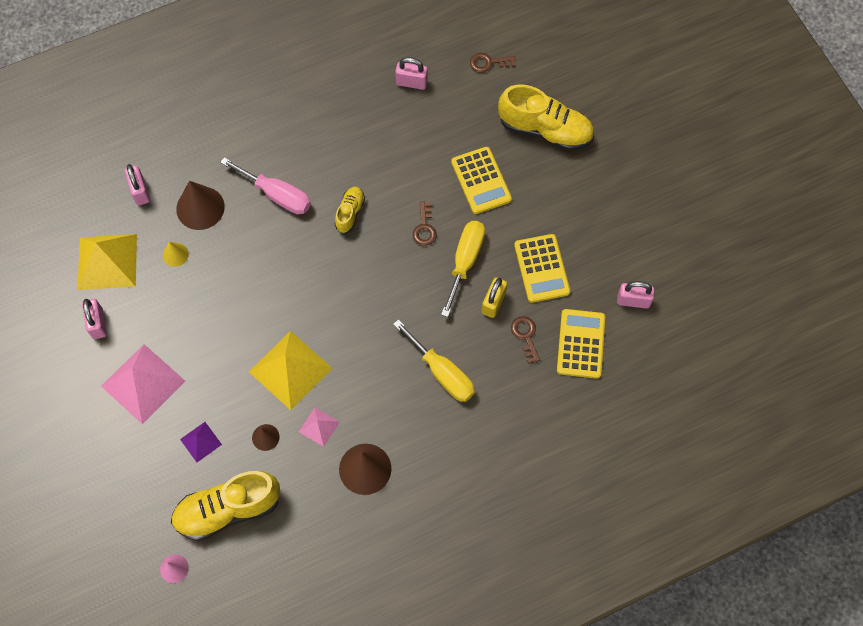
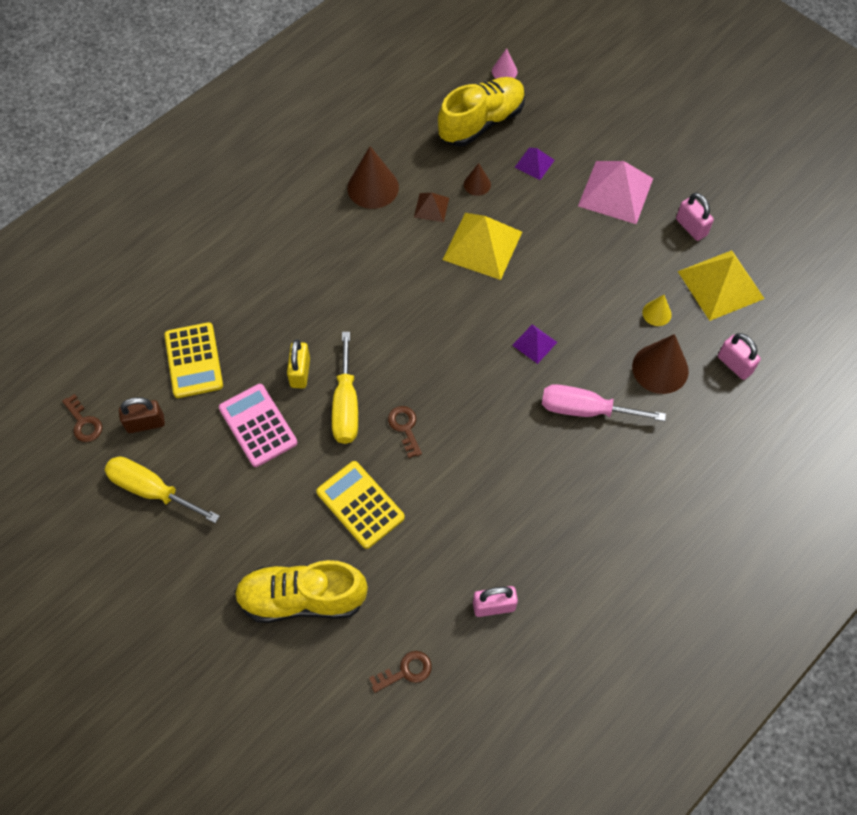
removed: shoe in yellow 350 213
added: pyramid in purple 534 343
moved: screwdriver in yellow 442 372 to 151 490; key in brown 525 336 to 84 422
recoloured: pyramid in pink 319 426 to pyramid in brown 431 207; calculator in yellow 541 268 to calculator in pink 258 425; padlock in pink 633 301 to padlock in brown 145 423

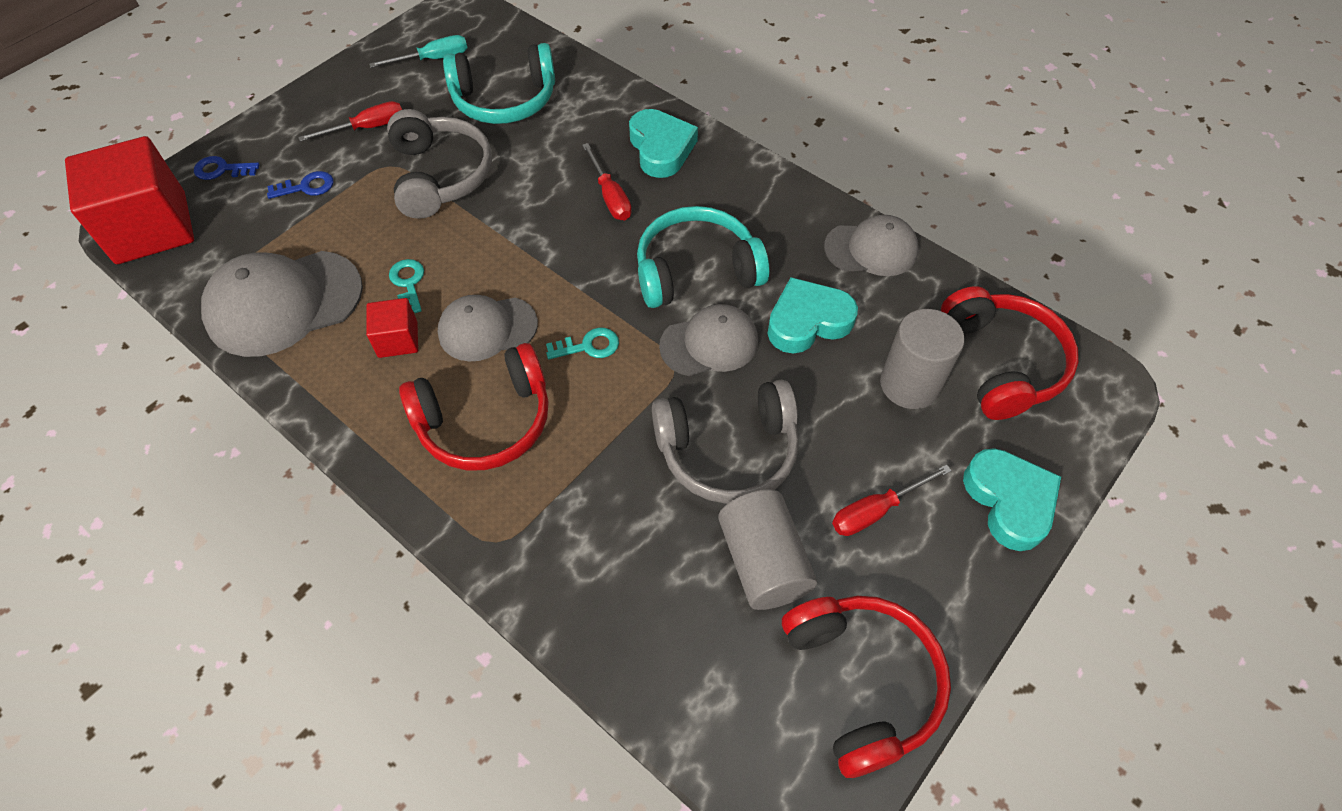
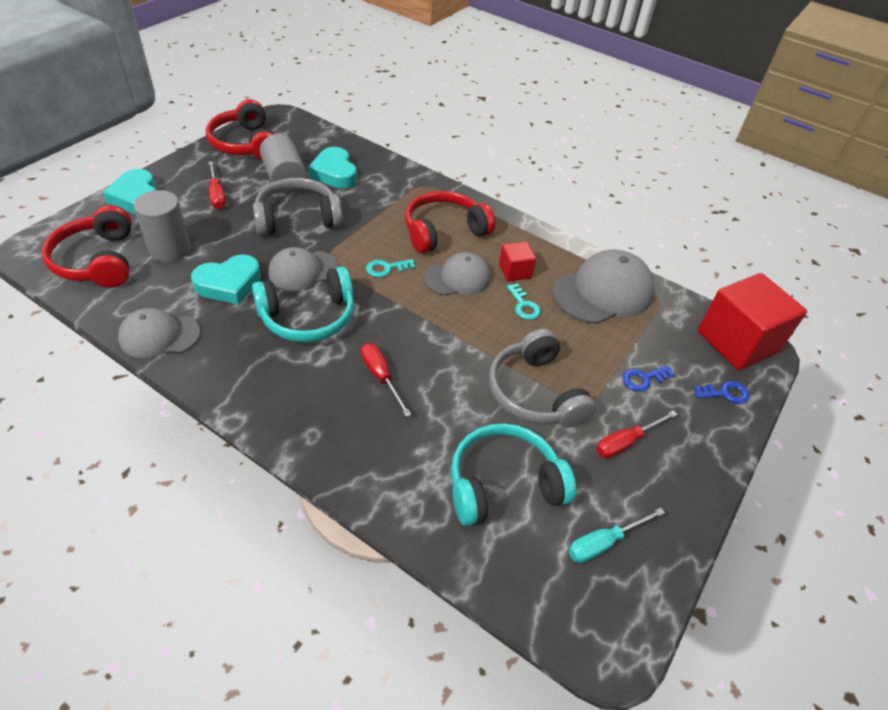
moved: heart in turquoise 661 148 to 334 173
turned: screwdriver in red 876 510 = 217 195 105 degrees clockwise

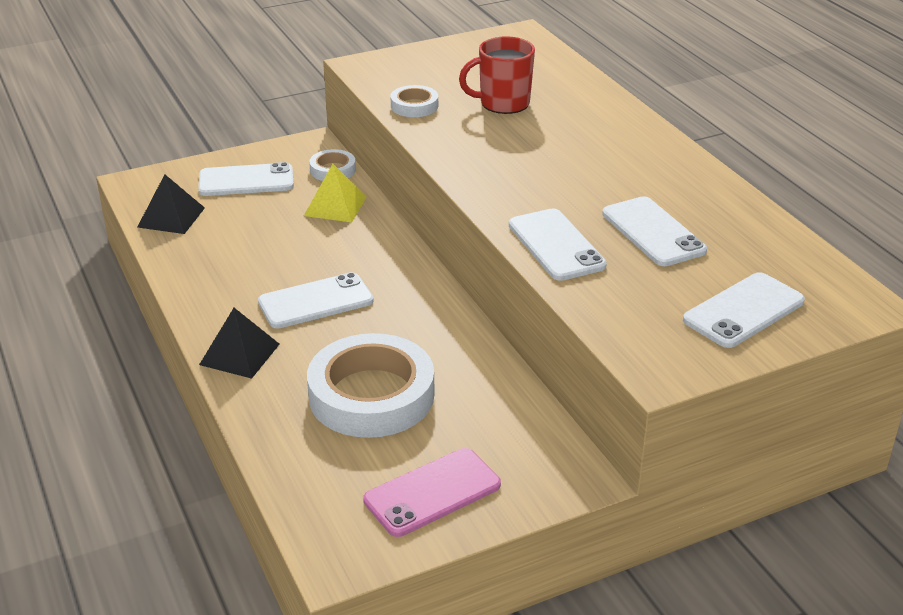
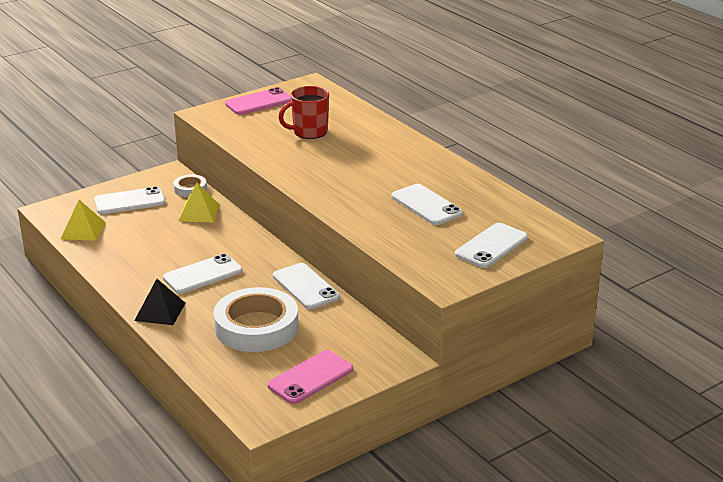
removed: tape in white 414 106
added: phone in pink 259 102
moved: phone in white 556 245 to 305 287
recoloured: pyramid in black 171 217 to pyramid in yellow 83 230

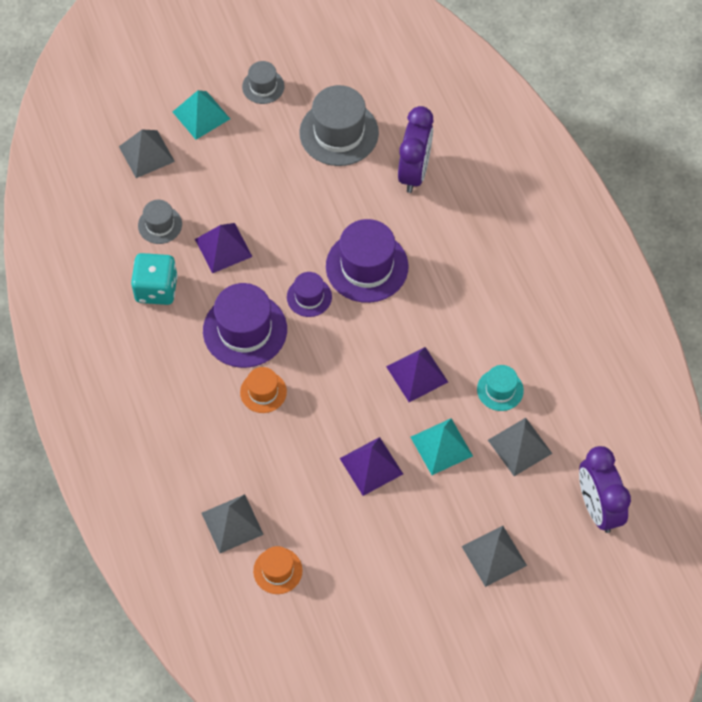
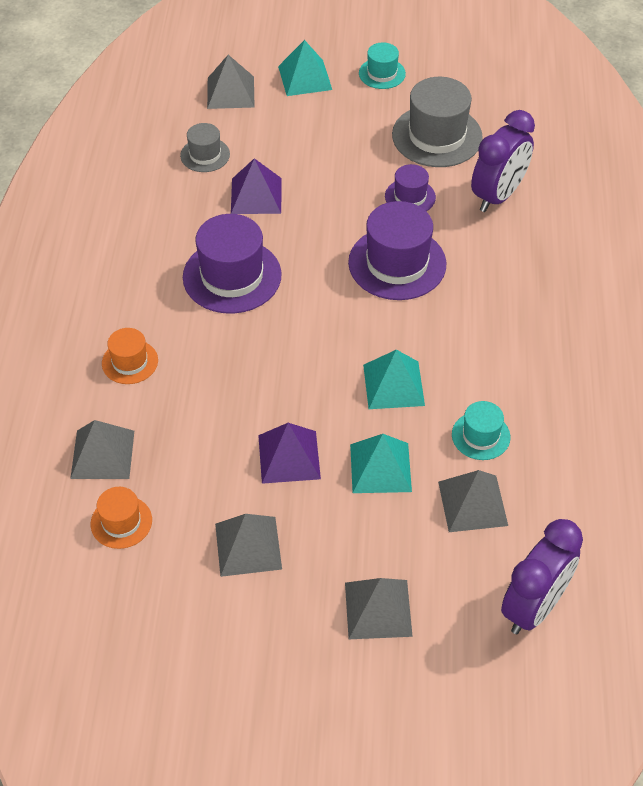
removed: dice in turquoise 156 289
added: pyramid in grey 248 546
moved: hat in orange 263 392 to 130 362; hat in purple 309 297 to 410 197
recoloured: hat in grey 263 86 to hat in turquoise 382 73; pyramid in purple 417 374 to pyramid in turquoise 393 385
turned: clock in purple 597 507 = 534 607 150 degrees counterclockwise

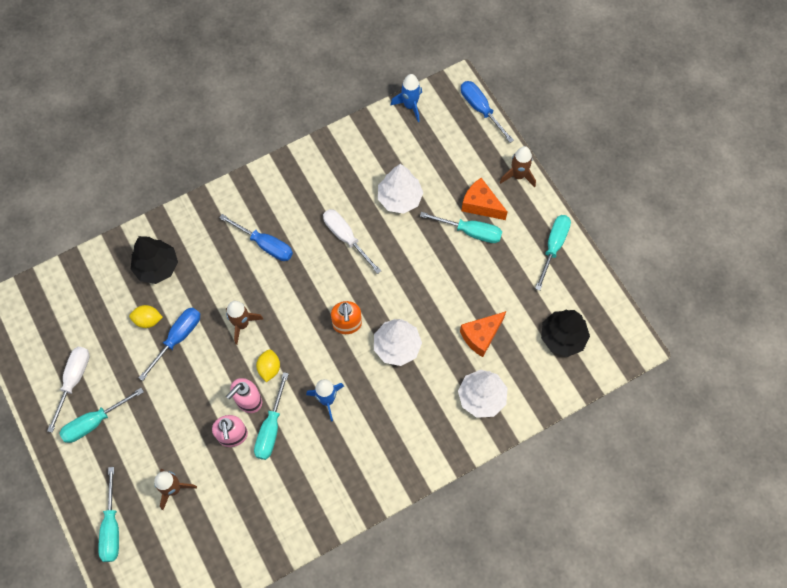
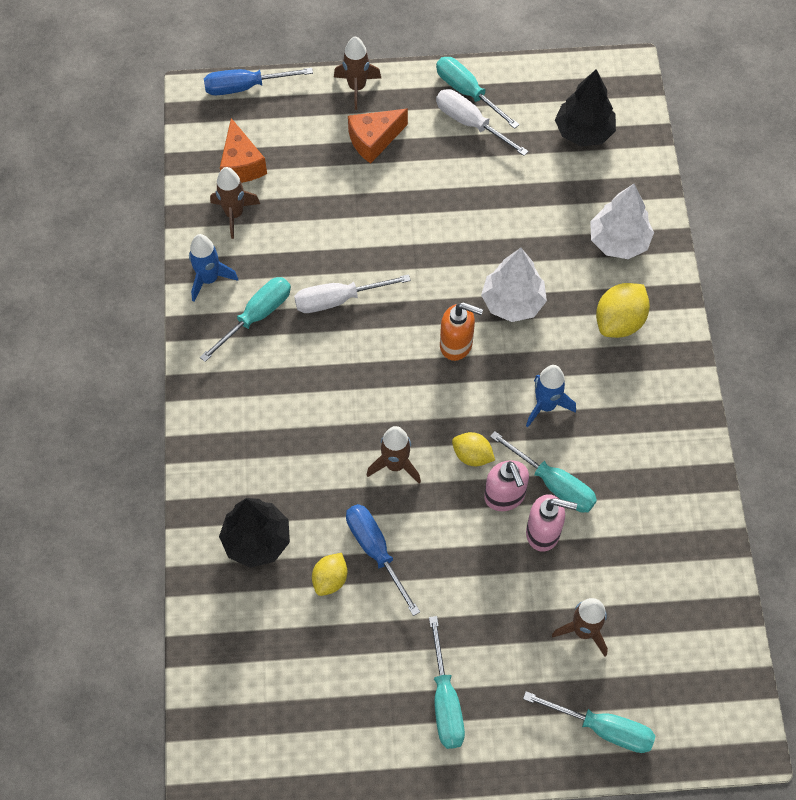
removed: screwdriver in blue 265 244; tree in white 399 198
added: rocket in brown 234 214; lemon in yellow 619 322
moved: screwdriver in white 74 381 to 470 123; rocket in blue 410 106 to 209 279; screwdriver in turquoise 470 232 to 256 316; cheese in orange 481 336 to 241 164

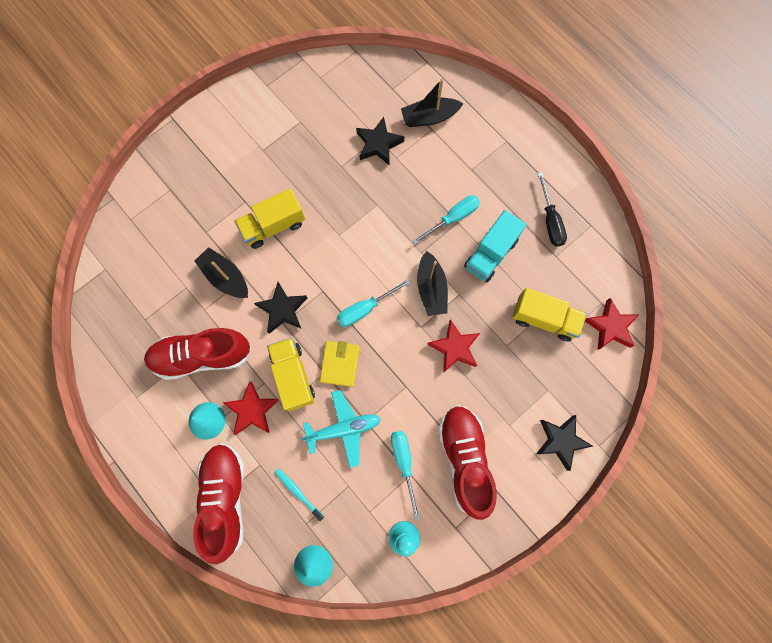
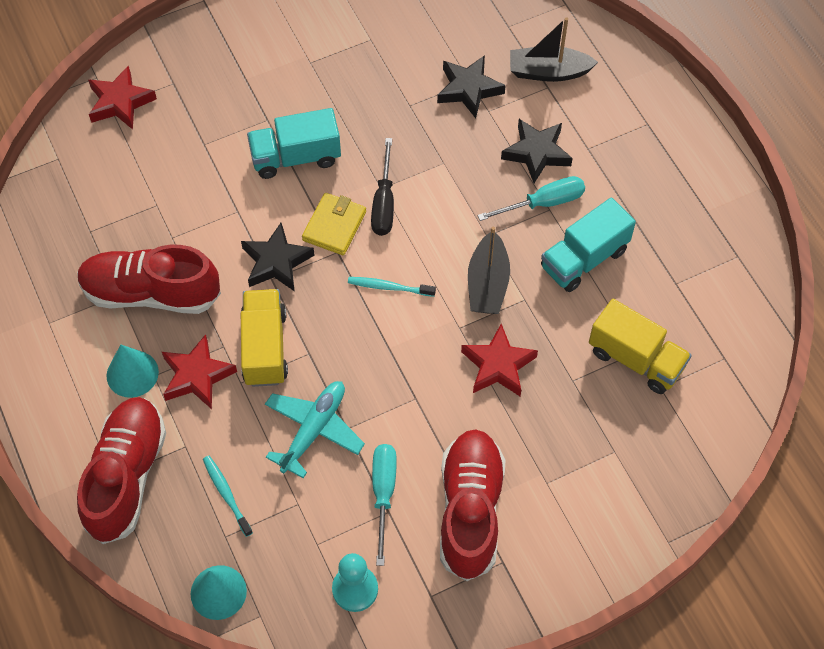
removed: boat in black 225 277
moved: wallet in yellow 340 364 to 334 226; star in black 560 441 to 536 153; screwdriver in black 550 220 to 384 203; star in red 610 327 to 120 102
replaced: screwdriver in turquoise 365 309 to toothbrush in turquoise 389 287
recoloured: truck in yellow 273 226 to truck in turquoise 296 157
turned: plane in turquoise 344 428 = 314 430 60 degrees counterclockwise

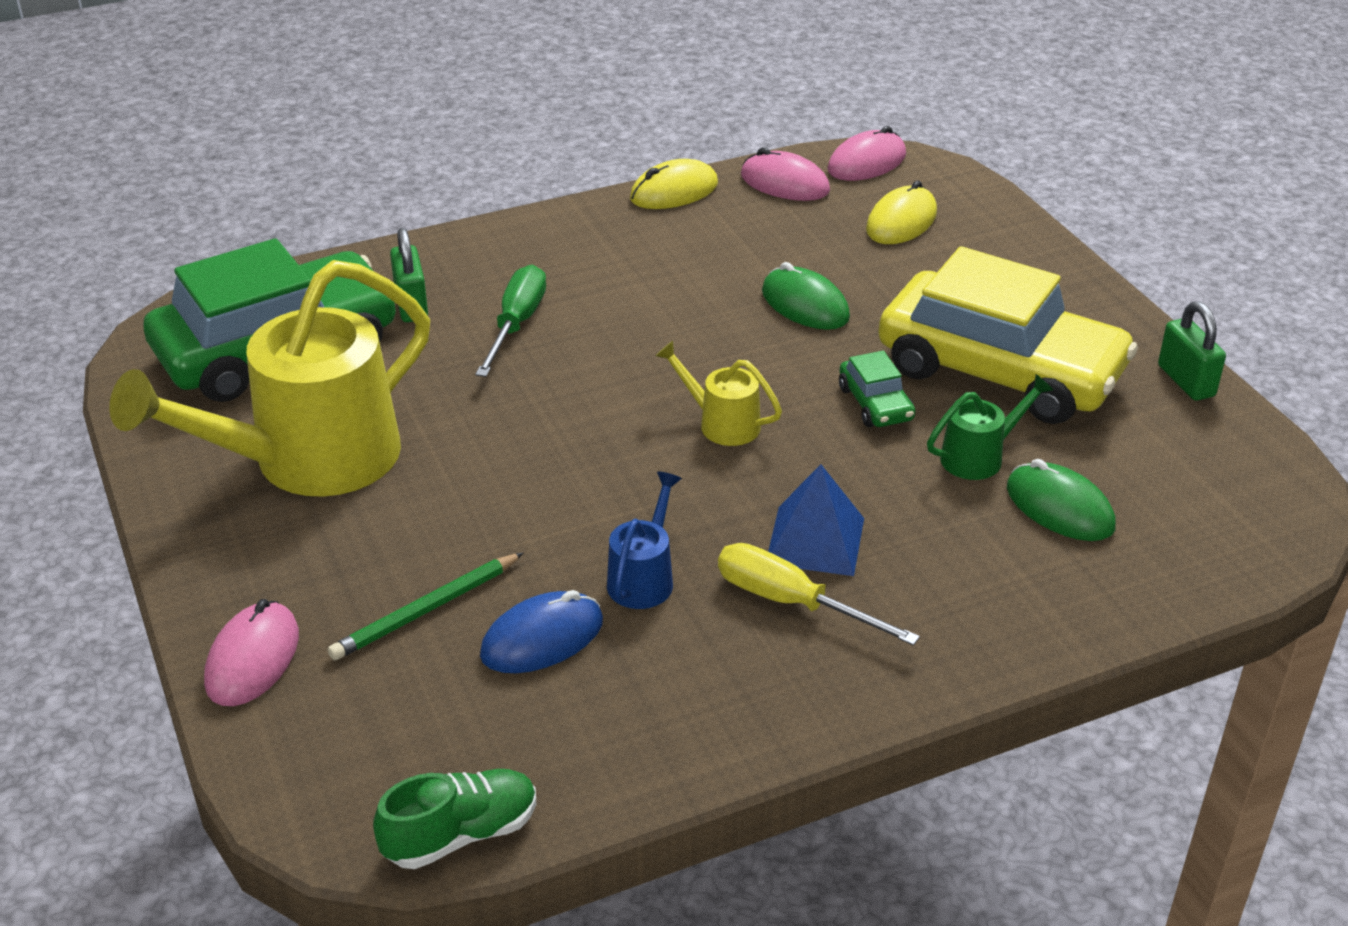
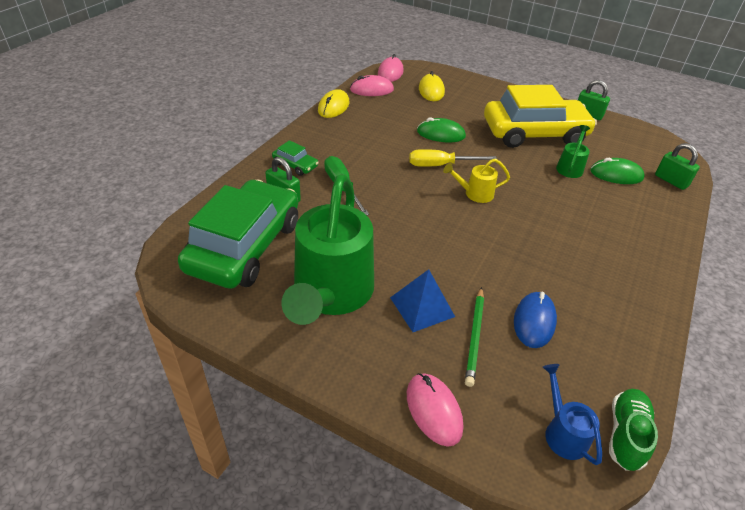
added: padlock in green 671 181
moved: watering can in blue 644 577 to 562 432; screwdriver in yellow 791 602 to 440 165; pyramid in blue 815 540 to 422 307; car in green 875 404 to 295 165
recoloured: watering can in yellow 306 462 to watering can in green 330 295

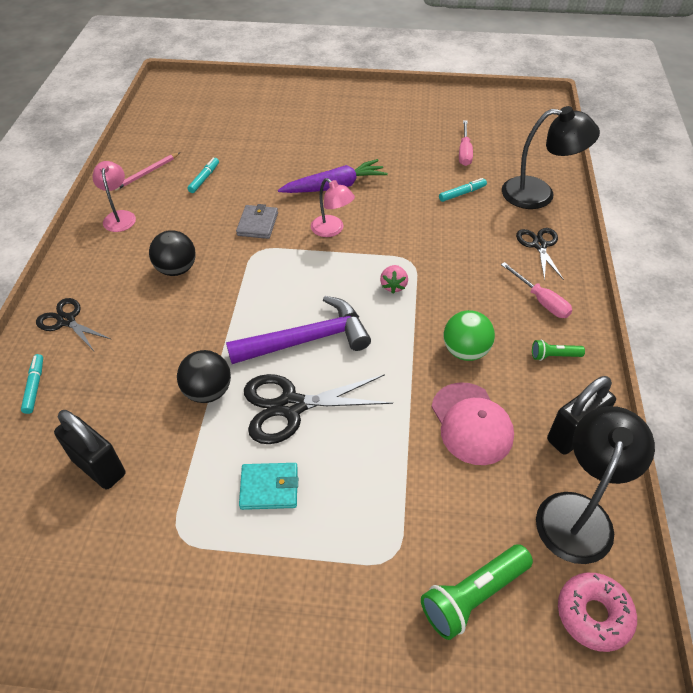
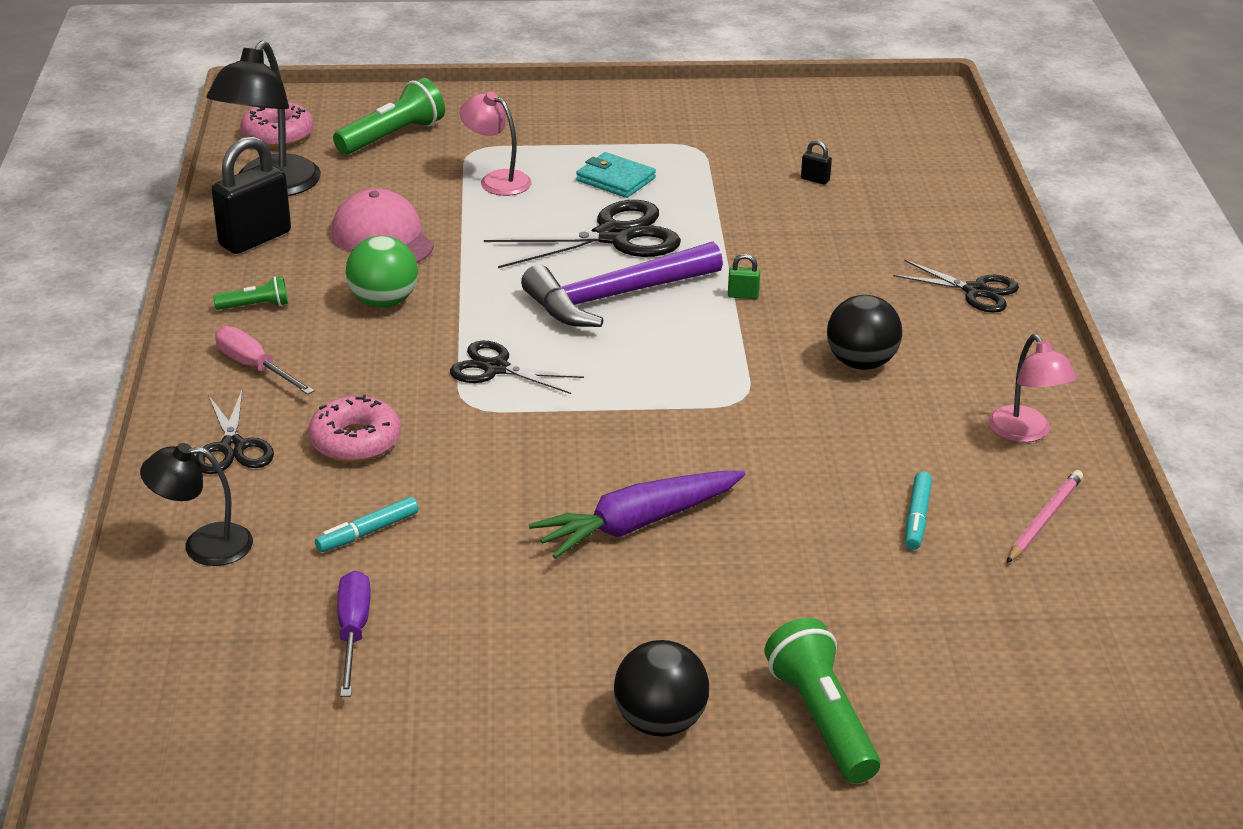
removed: marker in turquoise 35 386; wallet in grey 257 224
added: donut in pink 355 441; padlock in green 743 295; flashlight in green 821 718
moved: ball in black 208 391 to 660 722; lamp in pink 332 230 to 497 180
replaced: strawberry in pink 393 286 to scissors in black 496 368
recoloured: screwdriver in pink 464 152 to screwdriver in purple 353 632
turned: wallet in turquoise 269 488 = 615 179 45 degrees clockwise
resized: padlock in black 99 467 = 815 180 x0.41; lamp in black 539 194 = 203 545 x0.61

